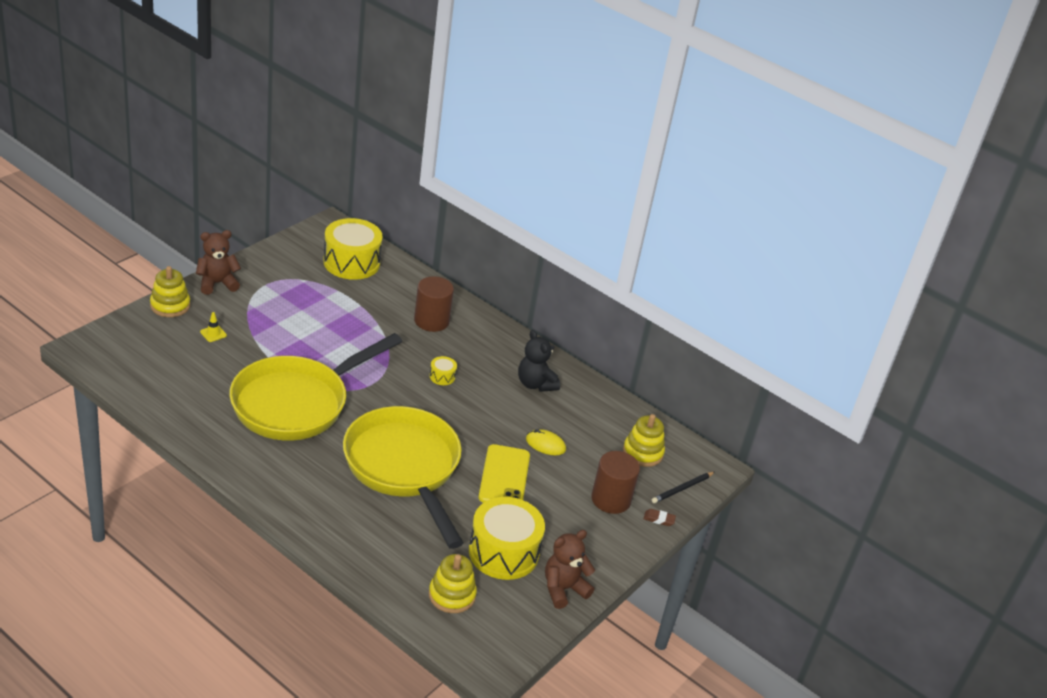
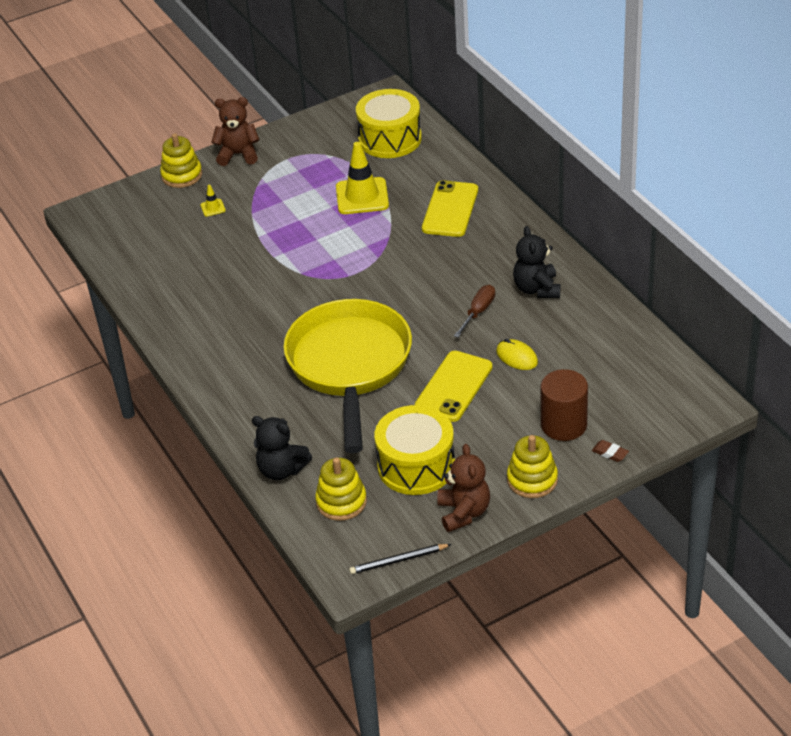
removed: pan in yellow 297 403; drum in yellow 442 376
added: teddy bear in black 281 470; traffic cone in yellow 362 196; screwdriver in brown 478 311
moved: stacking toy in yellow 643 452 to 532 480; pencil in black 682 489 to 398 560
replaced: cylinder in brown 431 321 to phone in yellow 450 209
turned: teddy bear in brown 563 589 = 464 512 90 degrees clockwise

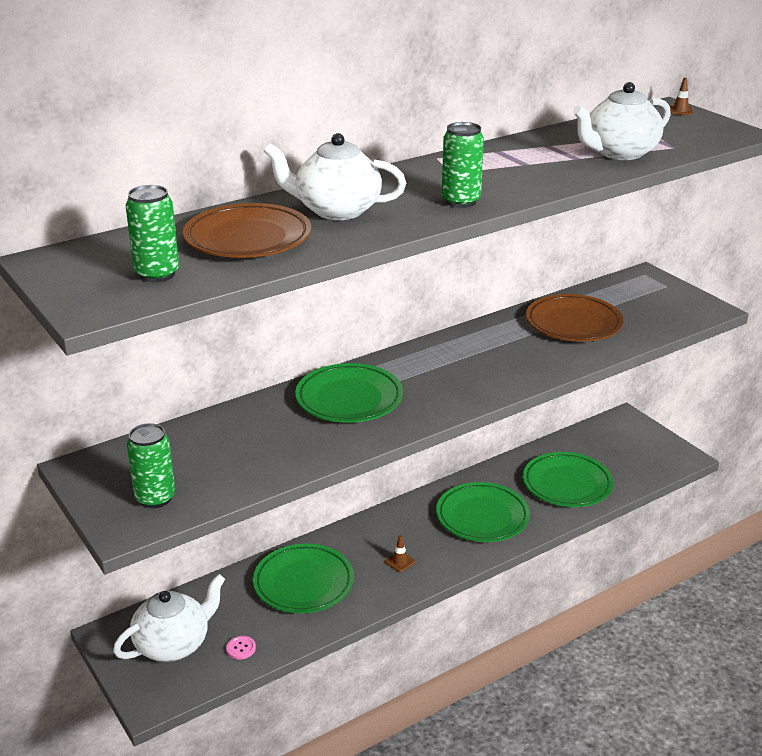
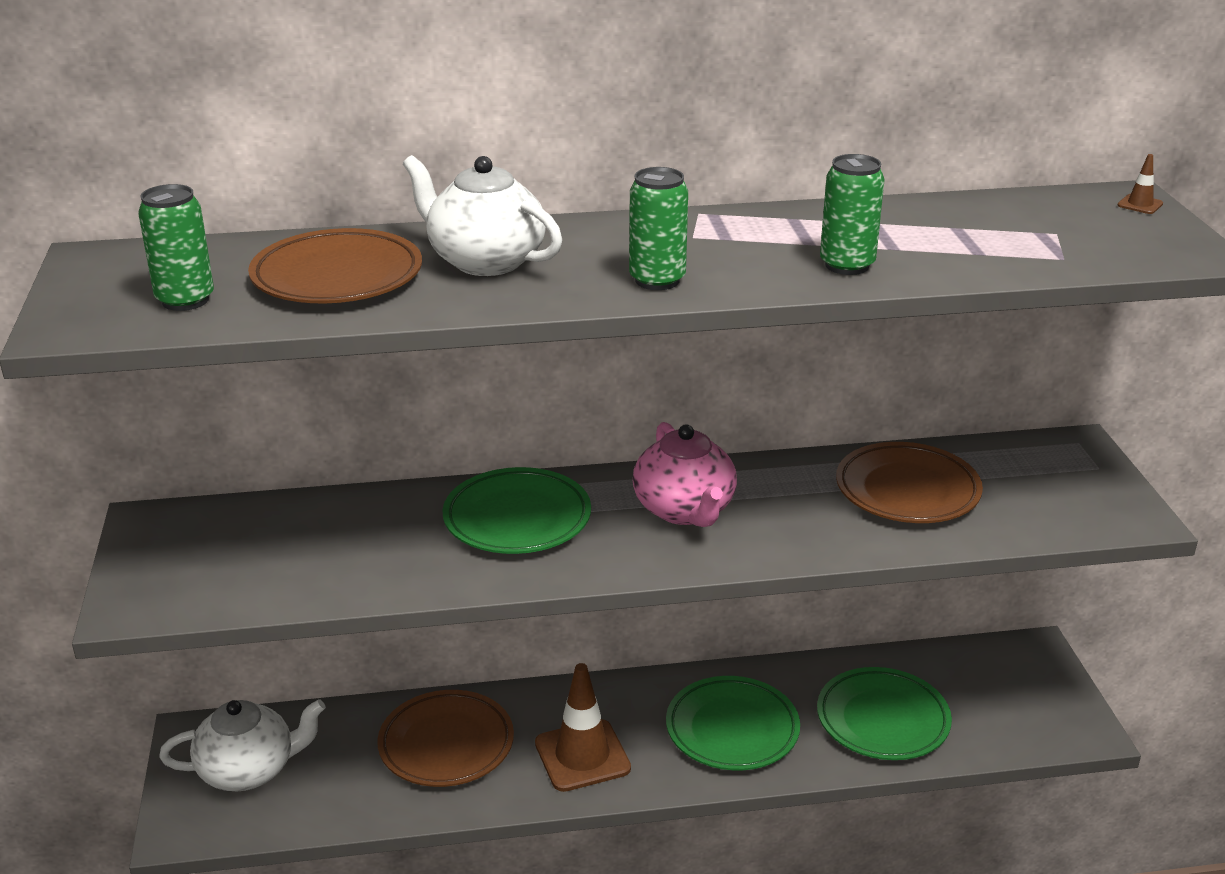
removed: button in pink 241 648; teapot in white 619 153
added: teapot in pink 685 510
moved: can in green 155 498 to 847 265
recoloured: plate in green 303 583 to plate in brown 446 744
resized: traffic cone in brown 400 562 = 582 756 x2.49

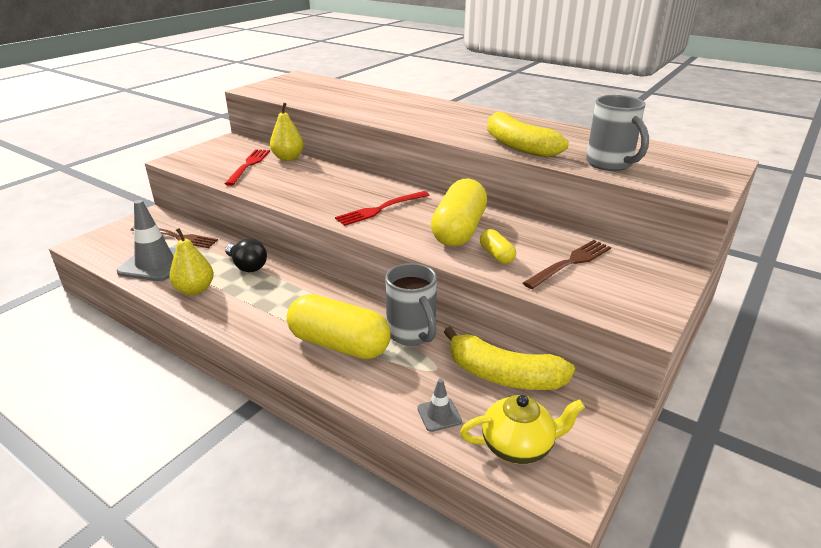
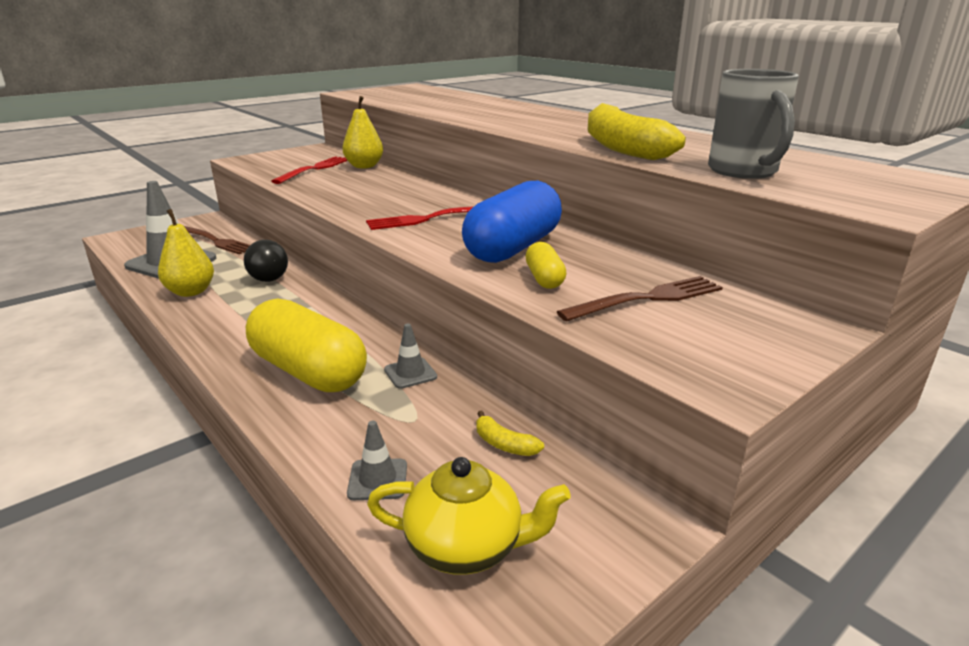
replaced: mug in grey 412 334 to traffic cone in grey 410 373
recoloured: capsule in yellow 459 230 to capsule in blue 513 248
resized: banana in yellow 504 375 = 504 444 x0.41

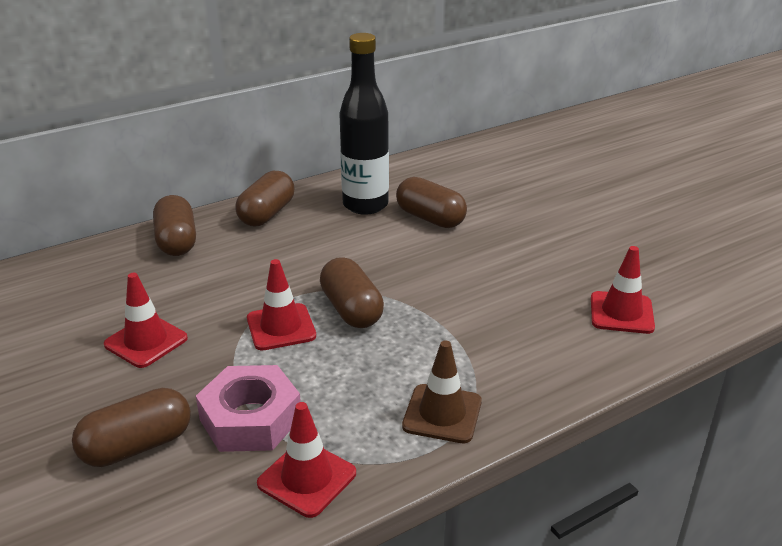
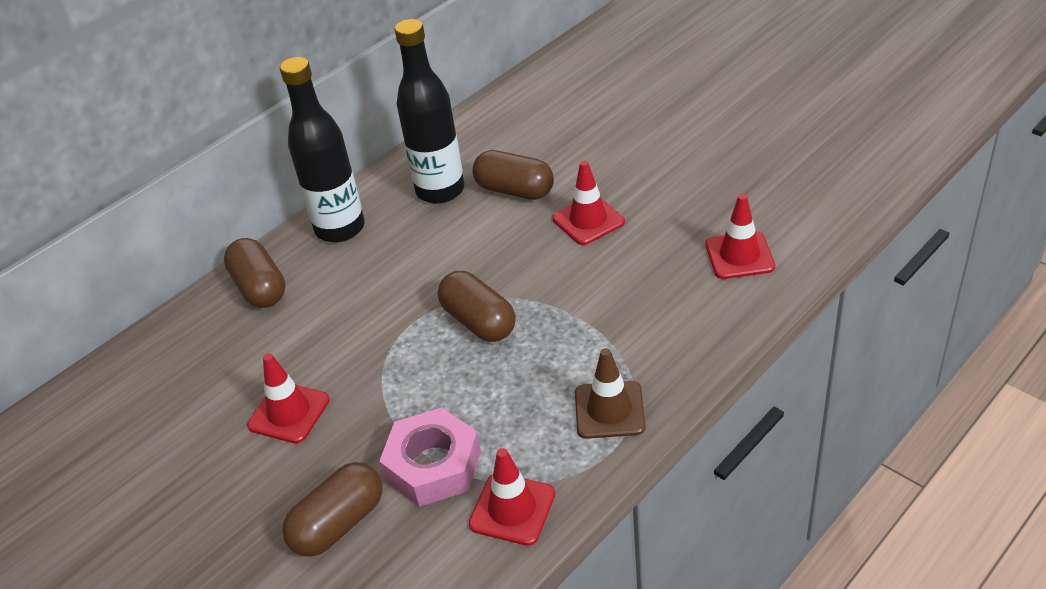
moved: traffic cone in red 281 327 to 588 220
replaced: capsule in brown 267 214 to bottle in black 340 228

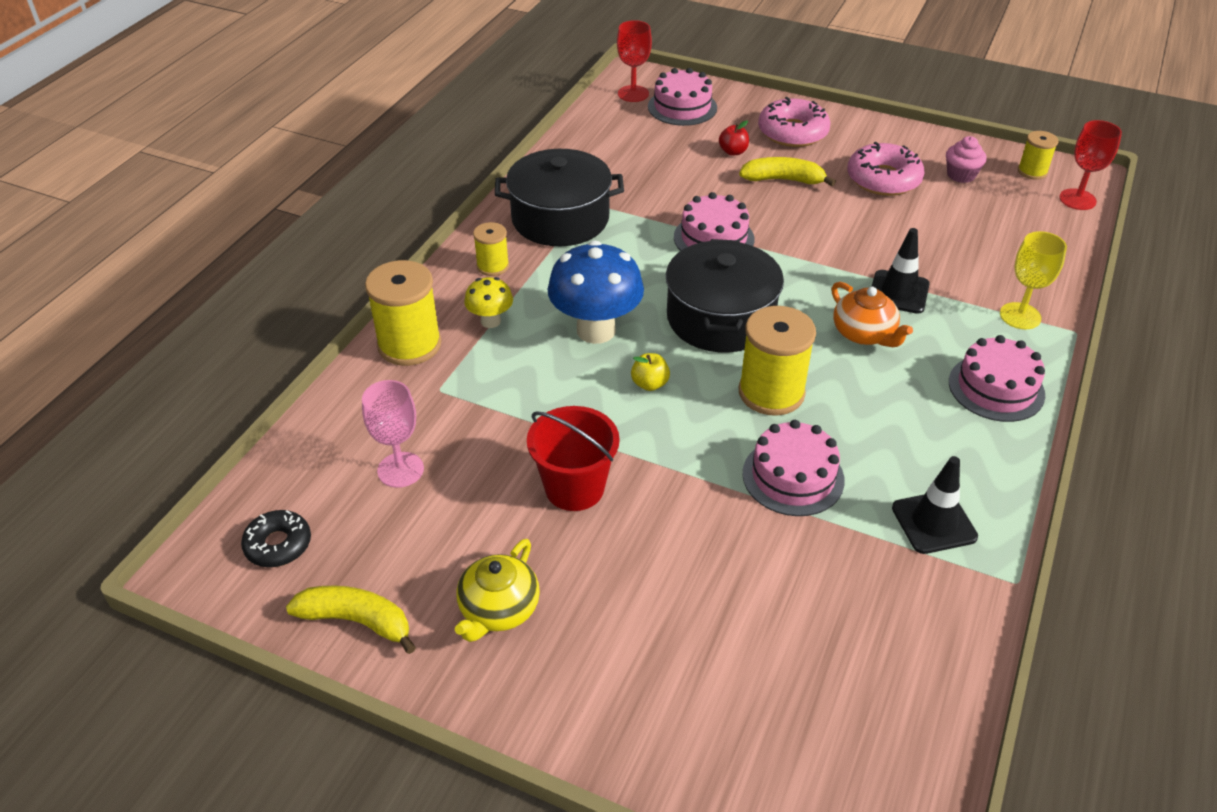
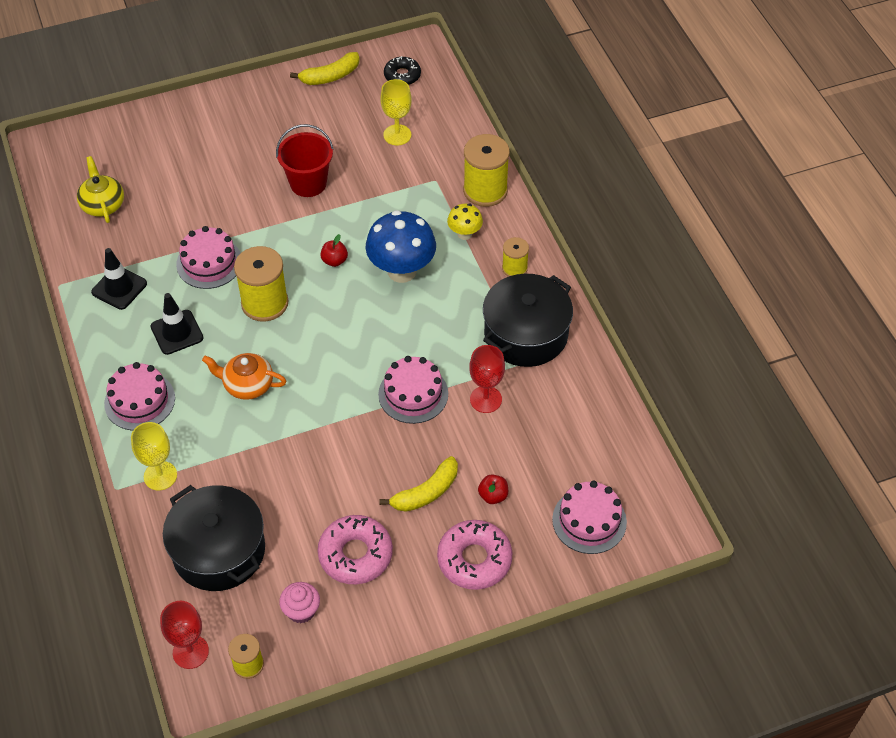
moved: teapot in yellow 498 609 to 103 204; goblet in red 633 94 to 485 399; pot in black 720 318 to 219 551; traffic cone in black 898 292 to 177 332
recoloured: goblet in pink 400 470 to goblet in yellow 397 135; apple in yellow 650 384 to apple in red 334 261

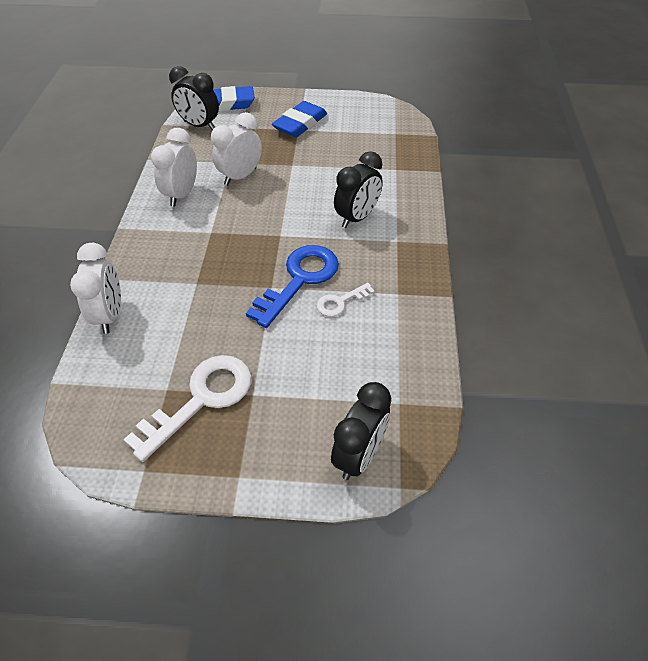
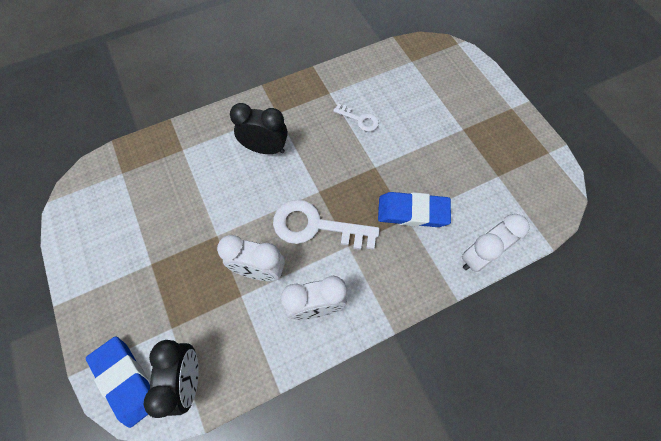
removed: key in blue 299 280; clock in black 359 455
moved: key in white 201 400 to 316 226; eraser in blue 300 123 to 412 212

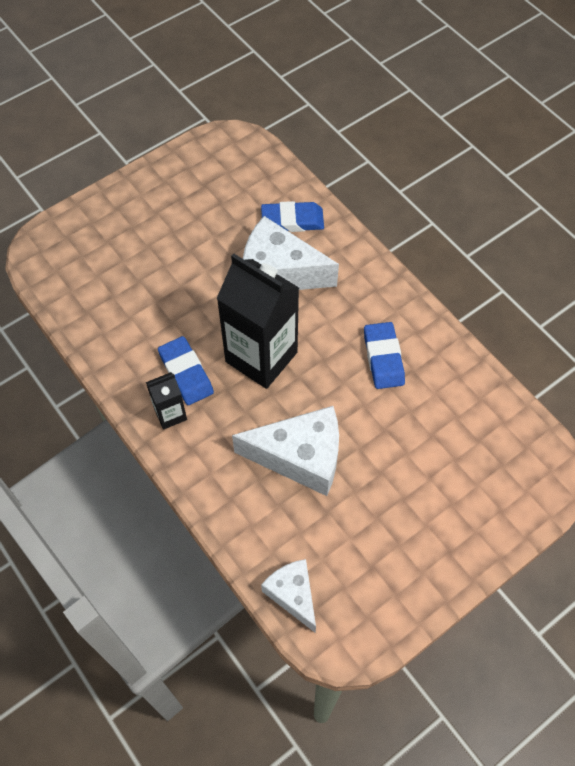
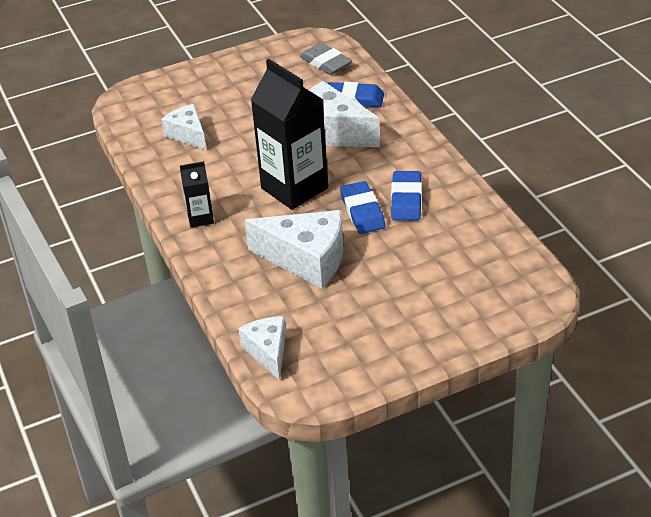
added: cheese in white 188 135; eraser in grey 325 63
moved: eraser in blue 186 373 to 362 211

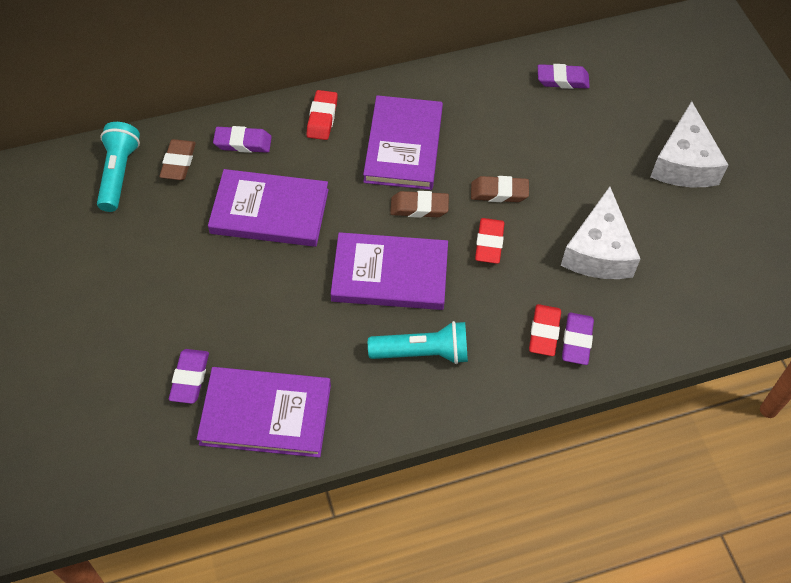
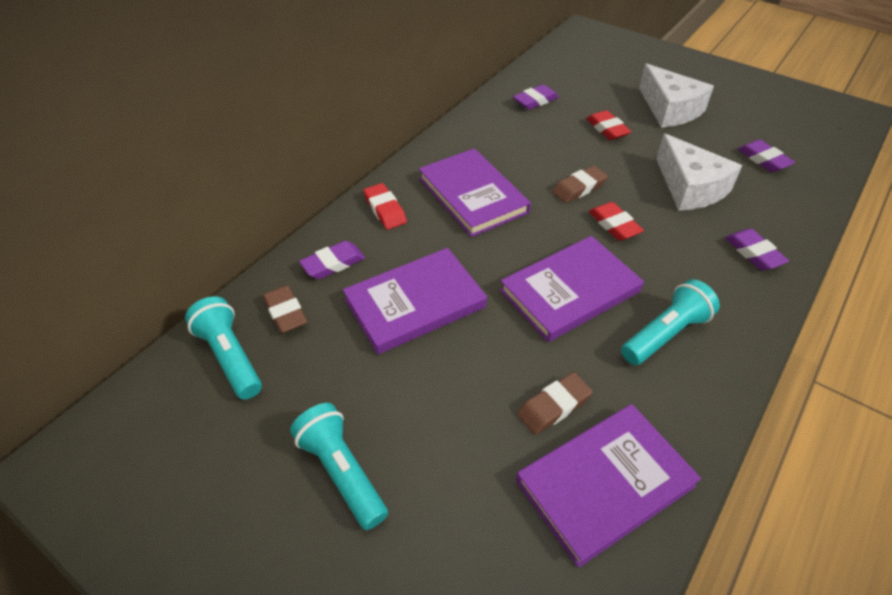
added: flashlight in turquoise 342 471
moved: eraser in purple 190 378 to 763 160; eraser in brown 419 207 to 554 406; eraser in red 544 332 to 607 129

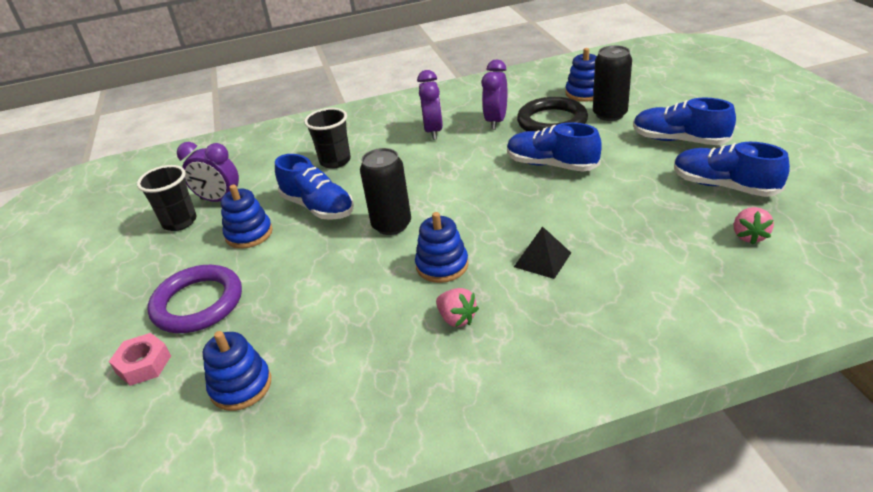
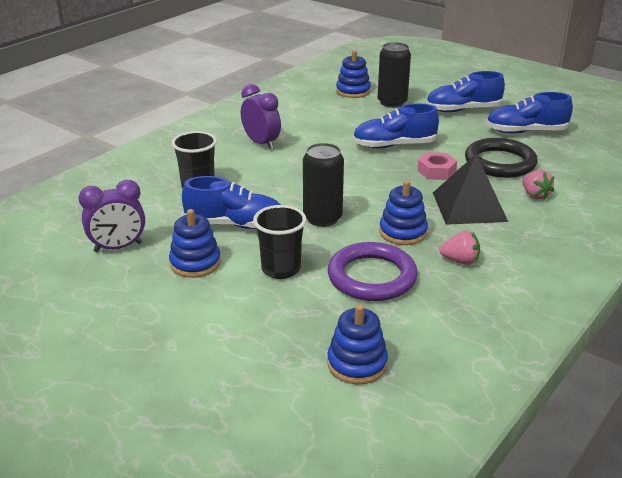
removed: clock in purple 496 121
moved: nut in pink 143 364 to 436 171; cup in black 179 222 to 281 269; ring in purple 198 303 to 372 277; ring in black 552 122 to 500 163; strawberry in pink 749 236 to 535 195
resized: pyramid in black 542 259 = 469 207 x1.67

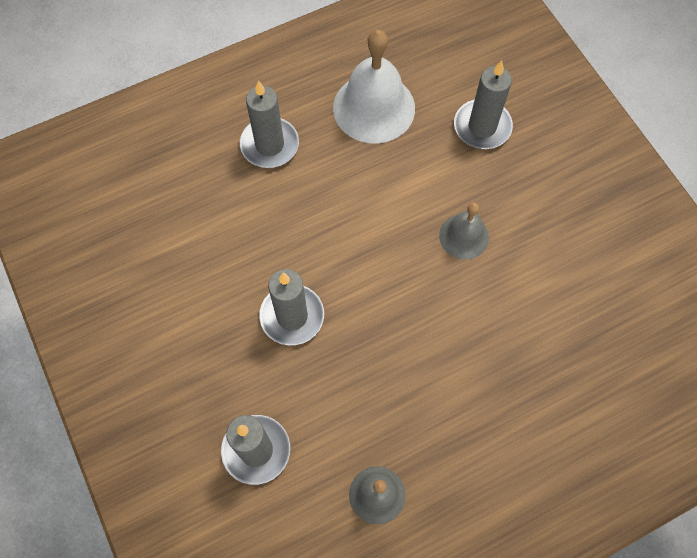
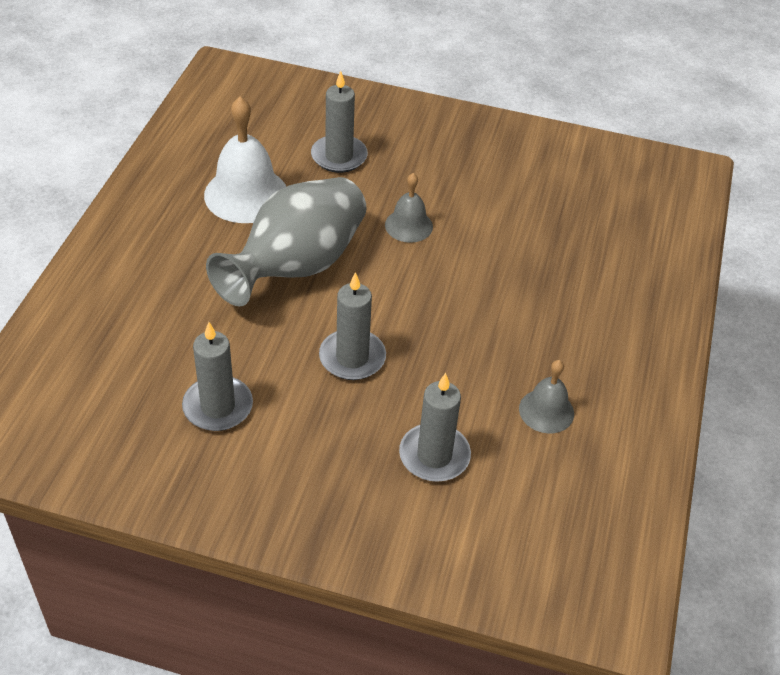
added: vase in grey 296 266
moved: candle in grey 269 145 to 218 406

